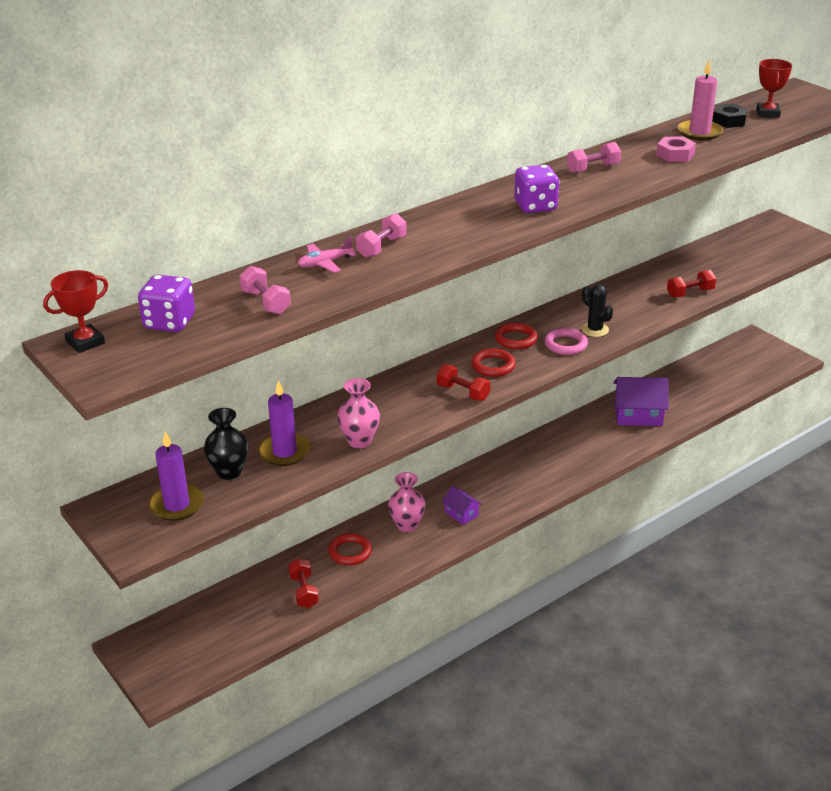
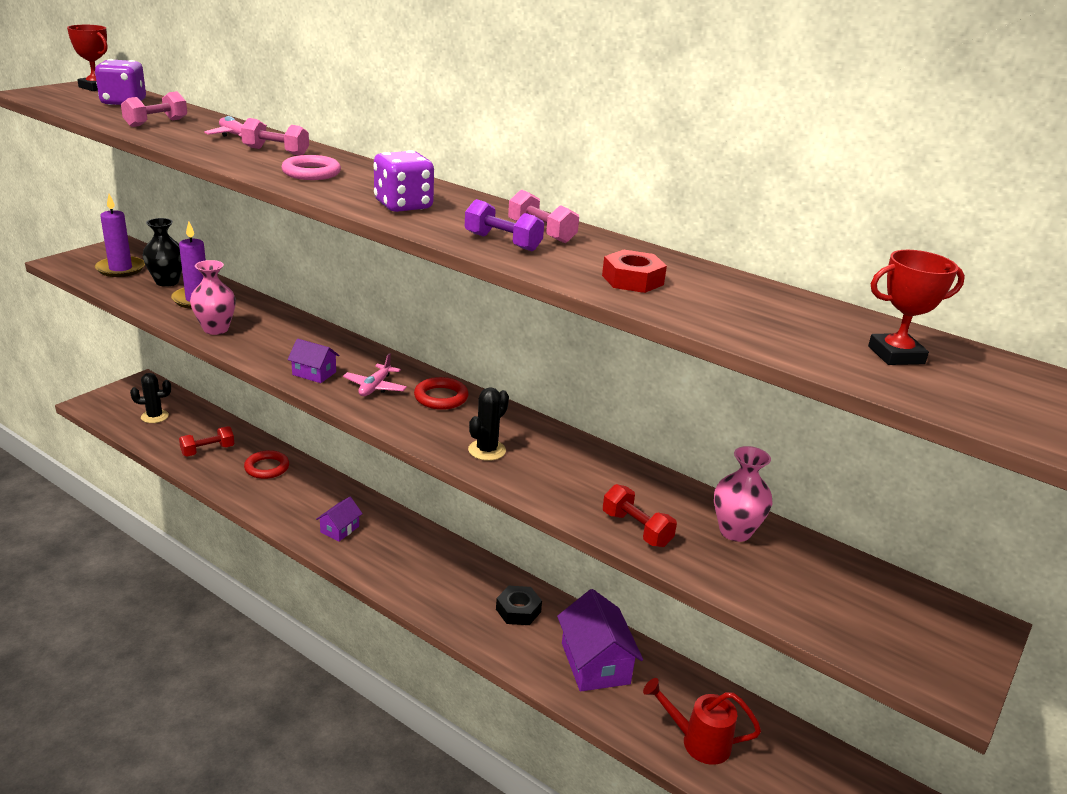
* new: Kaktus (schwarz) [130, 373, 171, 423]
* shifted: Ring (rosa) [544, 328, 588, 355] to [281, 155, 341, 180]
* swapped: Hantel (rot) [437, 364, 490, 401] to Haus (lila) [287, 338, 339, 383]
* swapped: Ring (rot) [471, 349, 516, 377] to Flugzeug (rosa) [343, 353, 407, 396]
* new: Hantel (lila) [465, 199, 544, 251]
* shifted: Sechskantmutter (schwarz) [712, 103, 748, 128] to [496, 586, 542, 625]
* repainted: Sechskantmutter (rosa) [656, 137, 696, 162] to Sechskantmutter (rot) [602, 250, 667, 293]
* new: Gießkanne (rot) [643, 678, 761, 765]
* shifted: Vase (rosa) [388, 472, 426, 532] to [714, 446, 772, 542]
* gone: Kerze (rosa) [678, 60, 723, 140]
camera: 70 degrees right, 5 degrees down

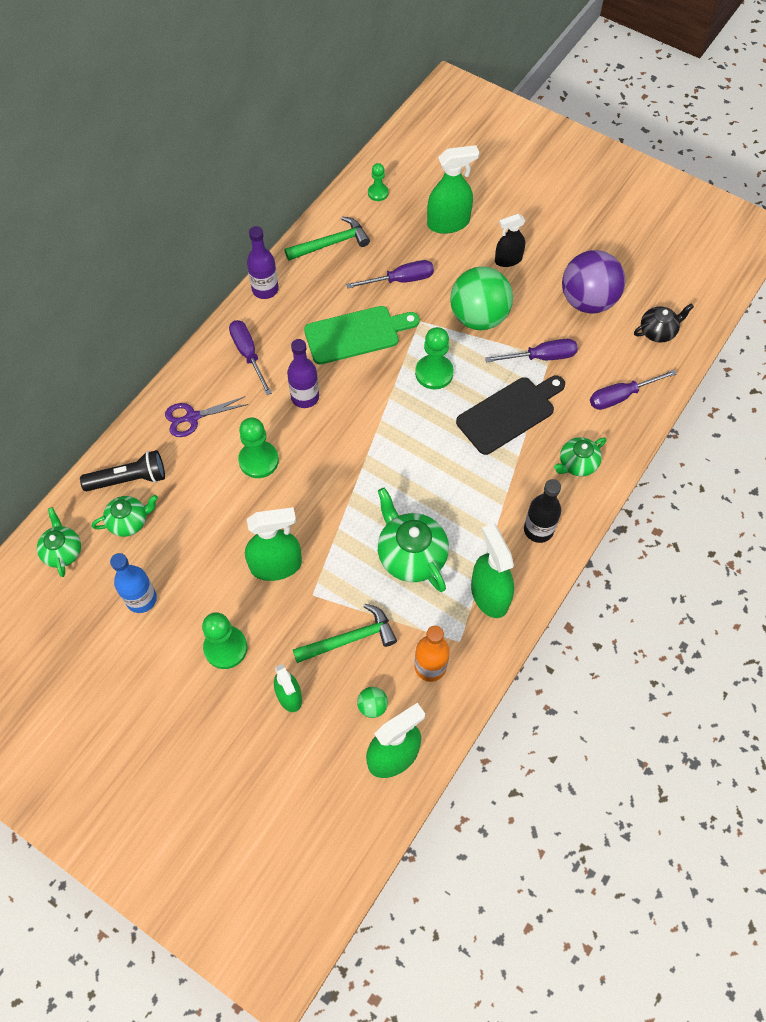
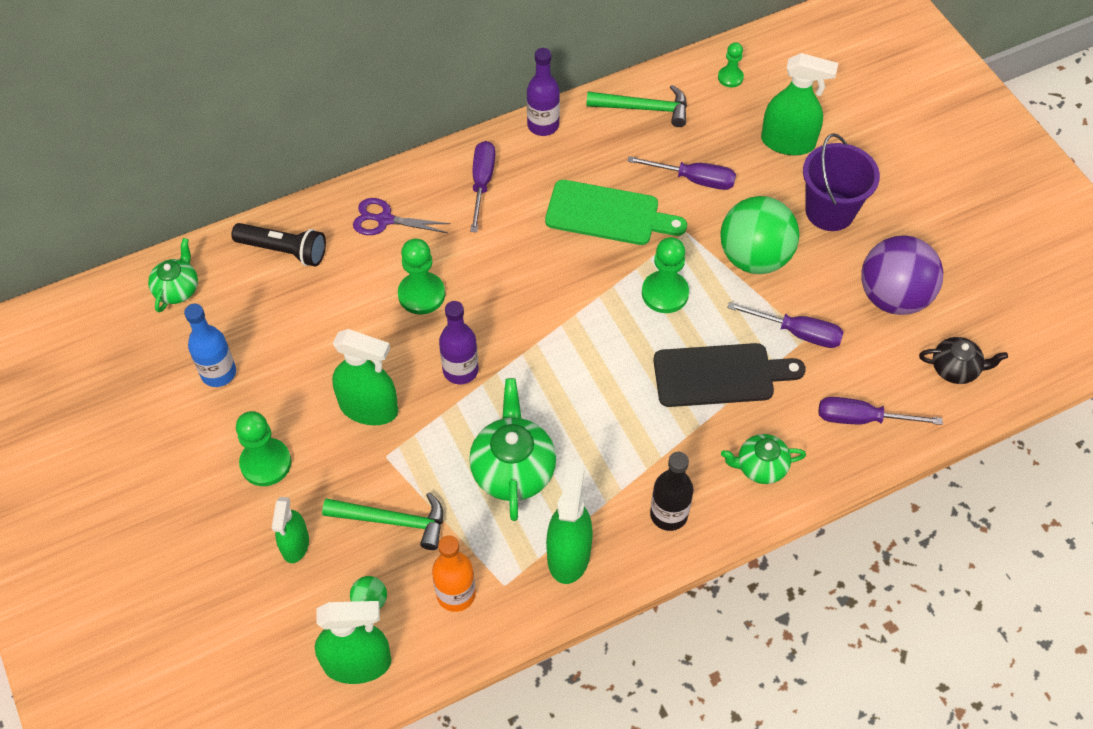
* shifted: Flasche (lila) [287, 339, 319, 408] to [439, 301, 478, 384]
* swapped: Sprühflasche (schwarz) [495, 214, 525, 267] to Eimer (lila) [803, 133, 880, 231]
* gone: Teekanne (grün) [92, 495, 158, 537]
camera: 30 degrees right, 5 degrees down

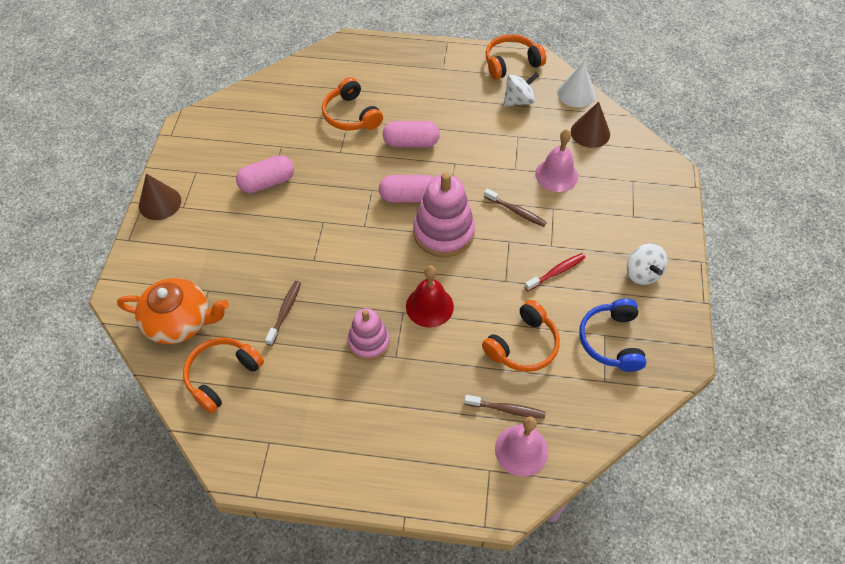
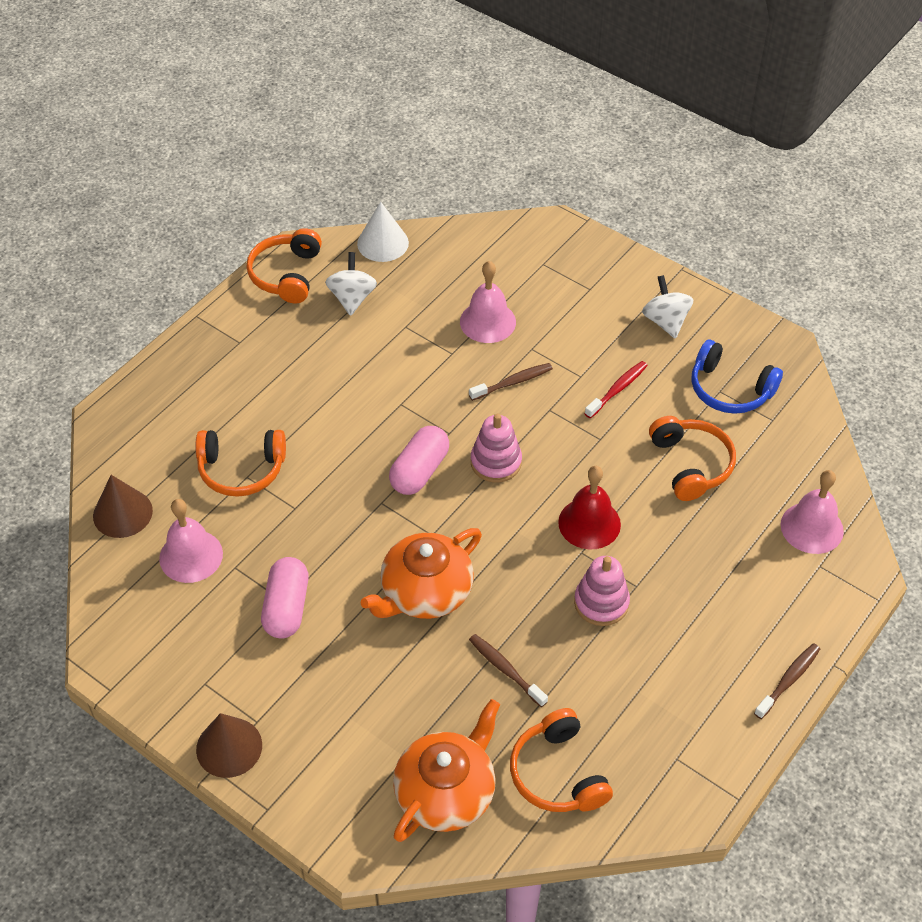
* shifted: Kegel (braun) [571, 102, 610, 148] to [93, 475, 153, 538]
* new: Glocke (rosa) [159, 499, 223, 583]
* new: Teekanne (orange) [361, 528, 482, 619]
* scaled: Stapelspielzeug (rosa) [413, 172, 475, 257] = [471, 413, 522, 482] x0.63
* rotated: Zahnbürste (rot) [524, 253, 586, 291] = [585, 361, 648, 418] 45 degrees clockwise
* rotated: Kreisel (weiß) [627, 243, 667, 285] = [642, 275, 693, 339] 120 degrees counterclockwise
* shifted: Zahnbürste (braun) [464, 395, 546, 419] to [754, 643, 820, 719]
* gone: Kapsel (rosa) [383, 121, 440, 147]
camera: 60 degrees left, 5 degrees down

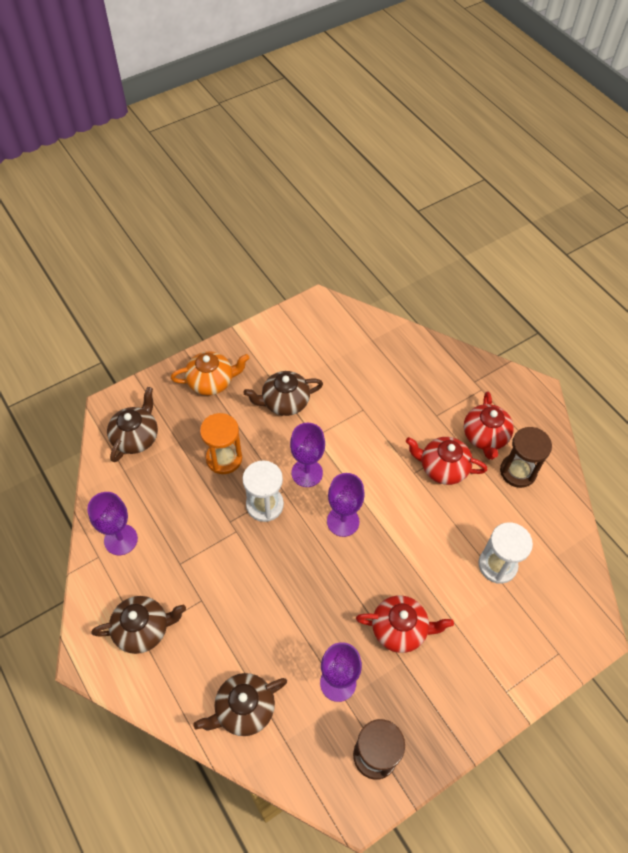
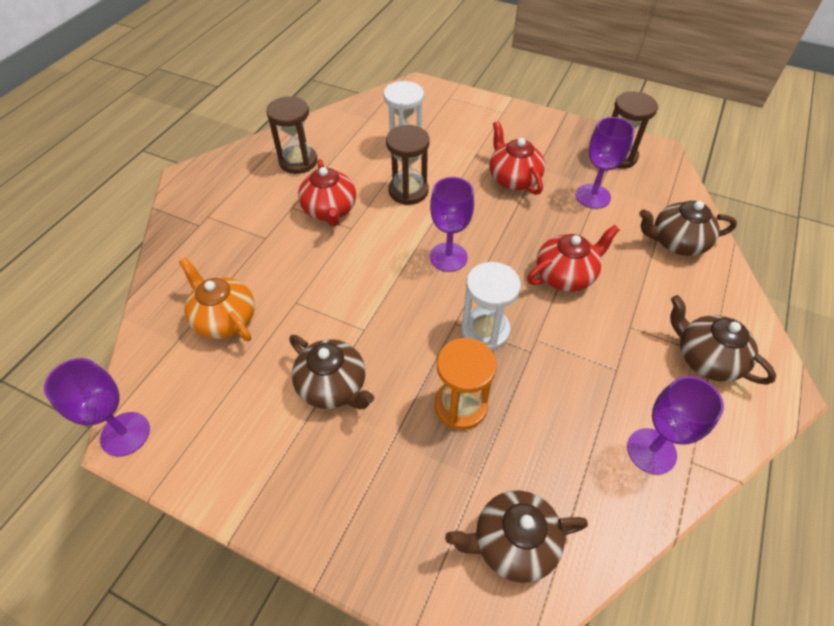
* shifted: Kelch (lila) [290, 423, 325, 487] to [44, 358, 150, 457]
* shifted: Teekanne (orange) [171, 351, 249, 395] to [179, 258, 255, 341]
* new: Sanduhr (braun) [386, 125, 430, 205]
* shifted: Teekanne (rot) [464, 392, 514, 460] to [527, 225, 620, 292]
* rotated: Teekanne (braun) [193, 673, 287, 736] = [639, 201, 737, 256] 150 degrees clockwise
camera: 120 degrees left, 5 degrees down

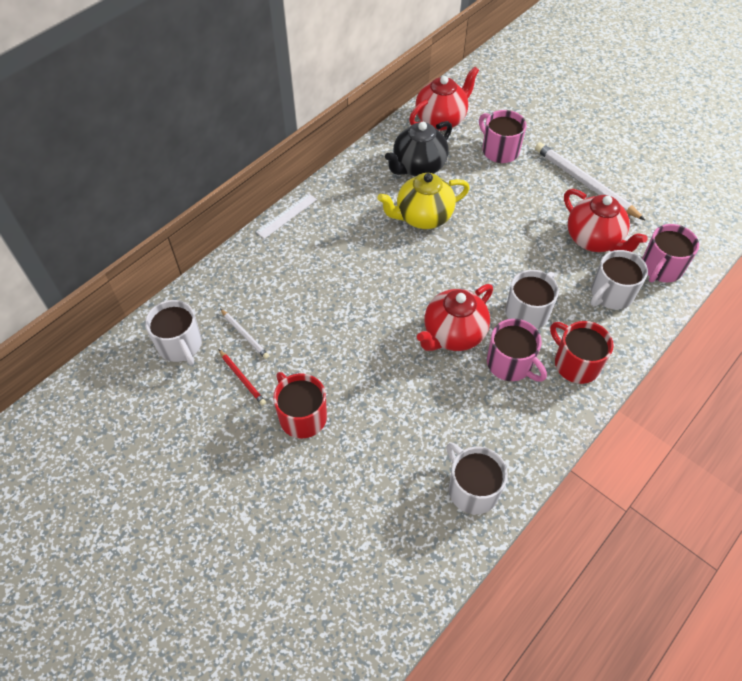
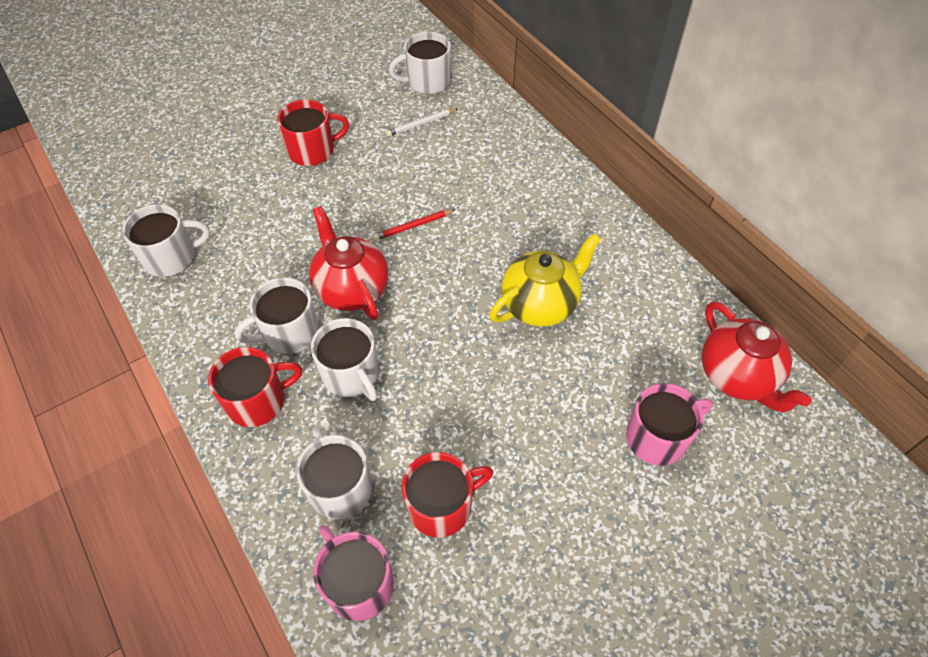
* repainted: Tasse (rosa) [487, 319, 547, 382] to Tasse (weiß) [235, 277, 319, 354]
* shifted: Bleistift (rot) [218, 349, 266, 406] to [373, 209, 456, 240]
* swapped: Teekanne (rot) [564, 189, 648, 252] to Tasse (rot) [402, 452, 493, 538]
* rotated: Teekanne (gelb) [377, 173, 470, 229] = [489, 233, 601, 327] 60 degrees clockwise
* gone: Lineal (weiß) [256, 193, 317, 239]
* gone: Teekanne (schwarz) [385, 121, 452, 176]
* gone: Bleistift (weiß) [535, 142, 645, 220]
camera: 105 degrees right, 0 degrees up

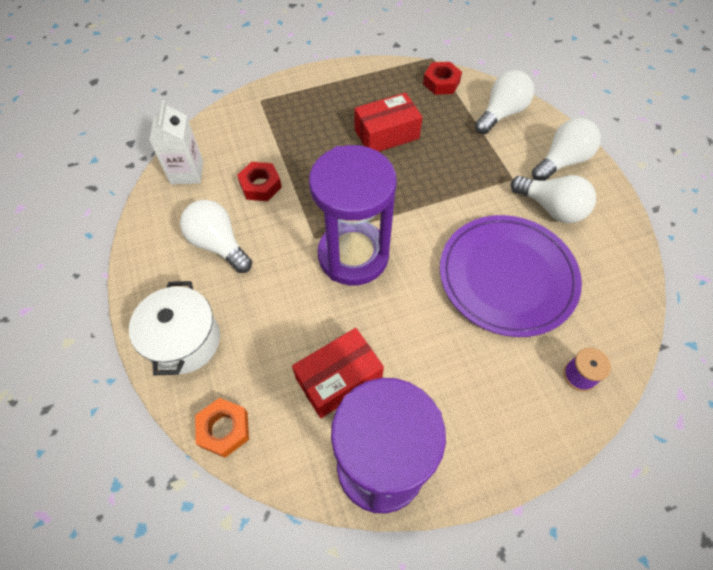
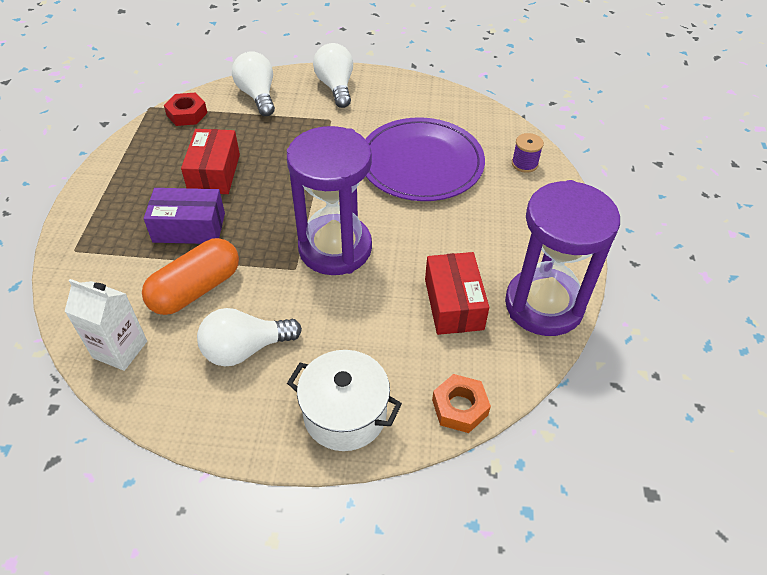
* swapped: Sechskantmutter (rot) [237, 162, 282, 201] to Kapsel (orange) [142, 238, 239, 315]
* new: Schachtel (lila) [144, 188, 225, 244]
* gone: Glühbirne (weiß) [511, 175, 596, 223]
camera: 65 degrees left, 10 degrees down

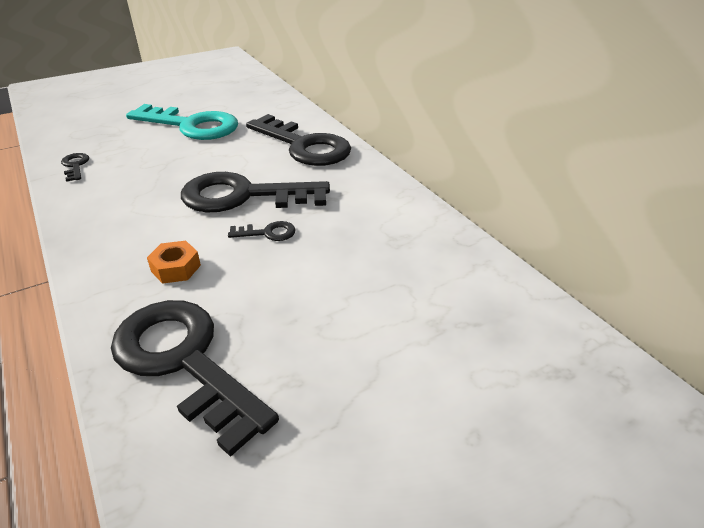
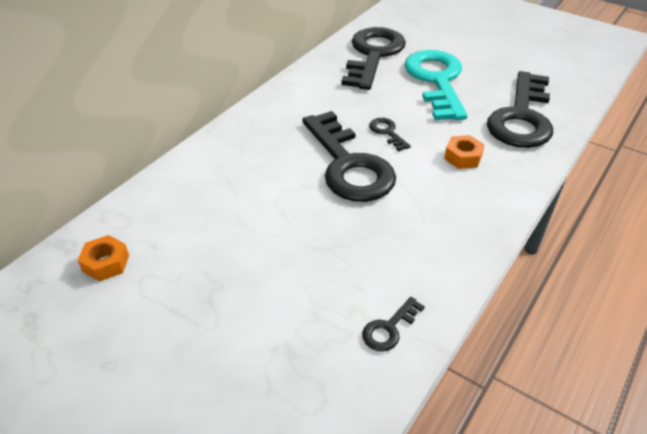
* new: Sechskantmutter (orange) [78, 235, 129, 281]
* shifted: Schlüssel (schwarz) [246, 114, 351, 166] to [342, 27, 406, 90]
* shifted: Schlüssel (türkis) [126, 104, 238, 140] to [404, 50, 468, 120]
camera: 115 degrees left, 5 degrees up

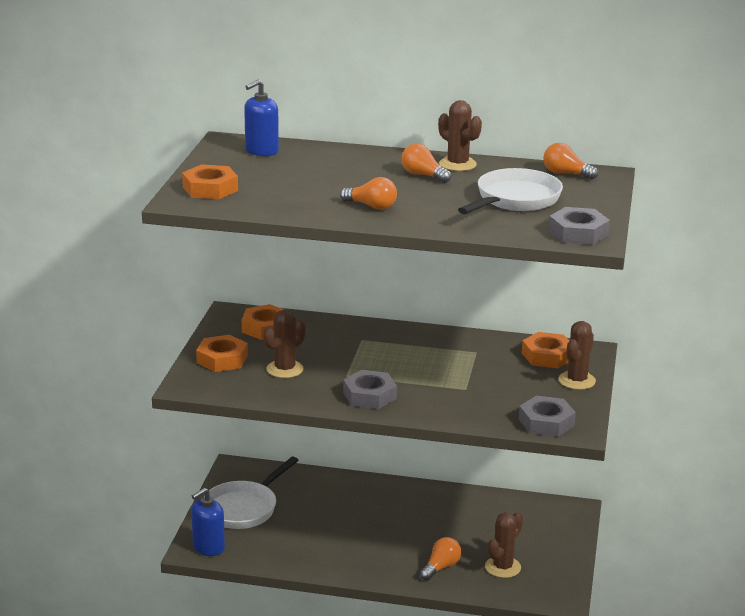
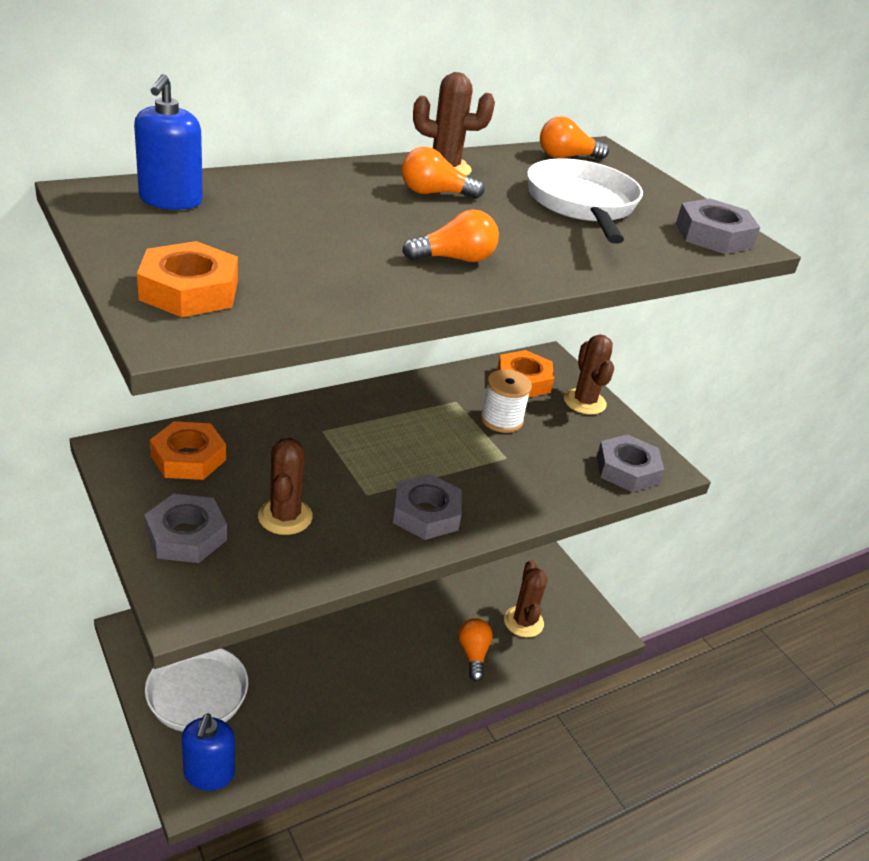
* repainted: Sechskantmutter (orange) [196, 335, 248, 372] to Sechskantmutter (grau) [144, 494, 227, 563]
* new: Garnrolle (weiß) [480, 369, 532, 433]
camera: 45 degrees left, 10 degrees up

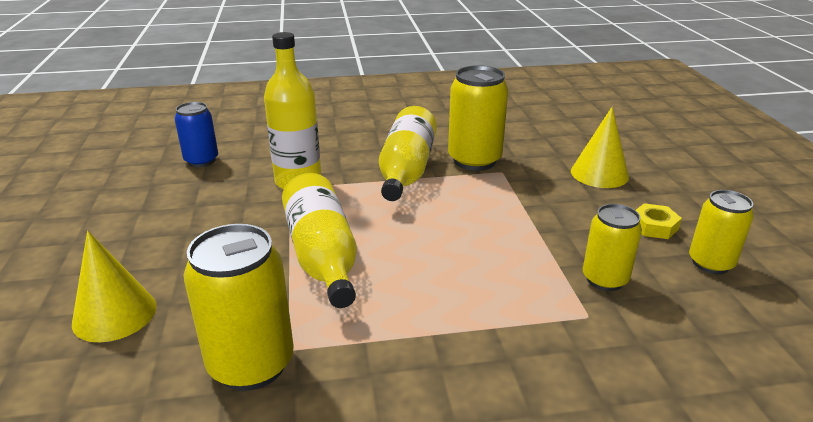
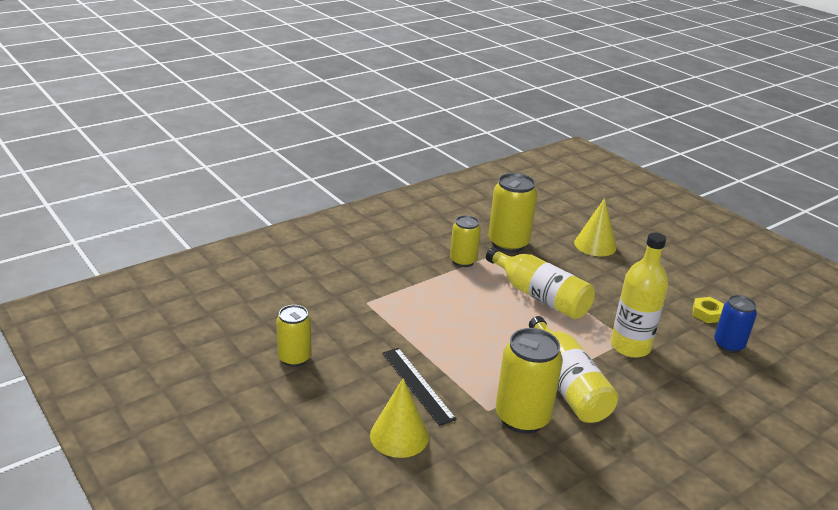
* new: Lineal (schwarz) [382, 348, 457, 426]
* shifted: Dose (gelb) [583, 204, 642, 291] to [450, 215, 481, 267]
* shifted: Sechskantmutter (gelb) [636, 203, 682, 239] to [693, 297, 724, 323]
camera: 150 degrees right, 0 degrees up

